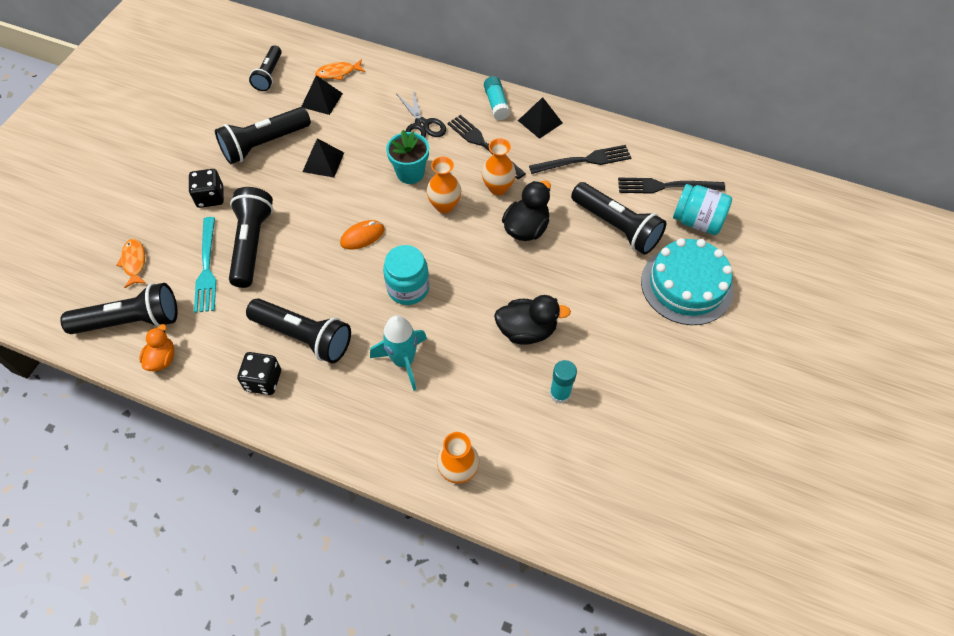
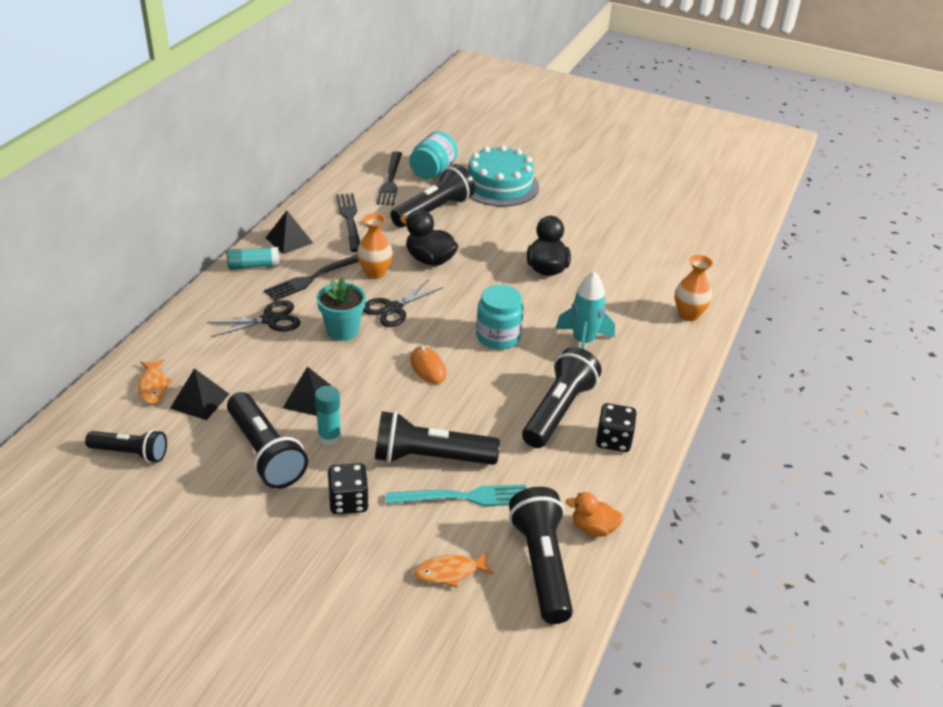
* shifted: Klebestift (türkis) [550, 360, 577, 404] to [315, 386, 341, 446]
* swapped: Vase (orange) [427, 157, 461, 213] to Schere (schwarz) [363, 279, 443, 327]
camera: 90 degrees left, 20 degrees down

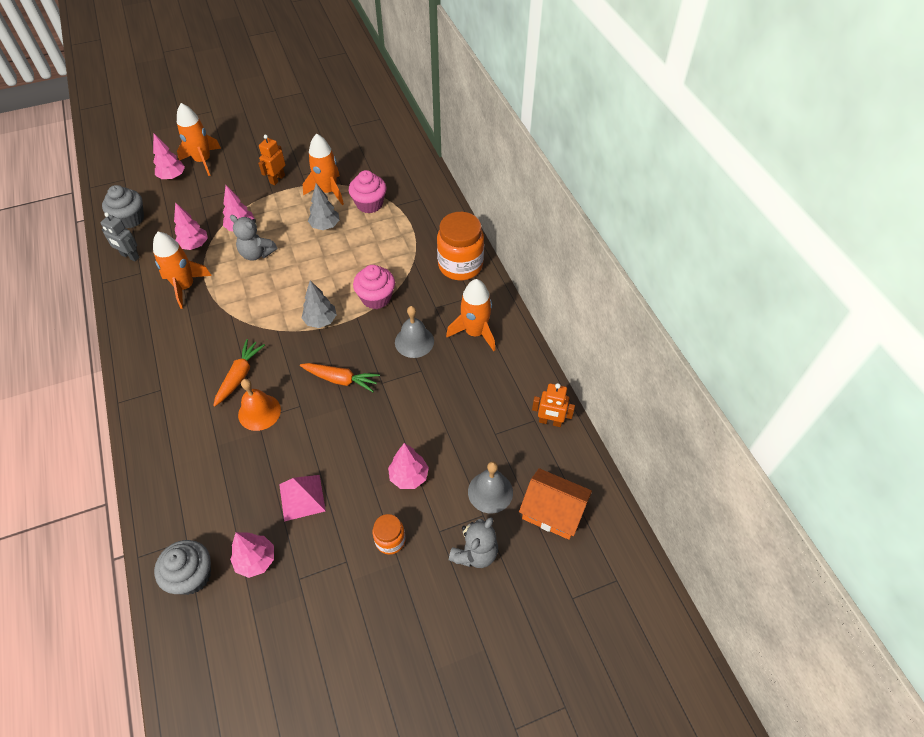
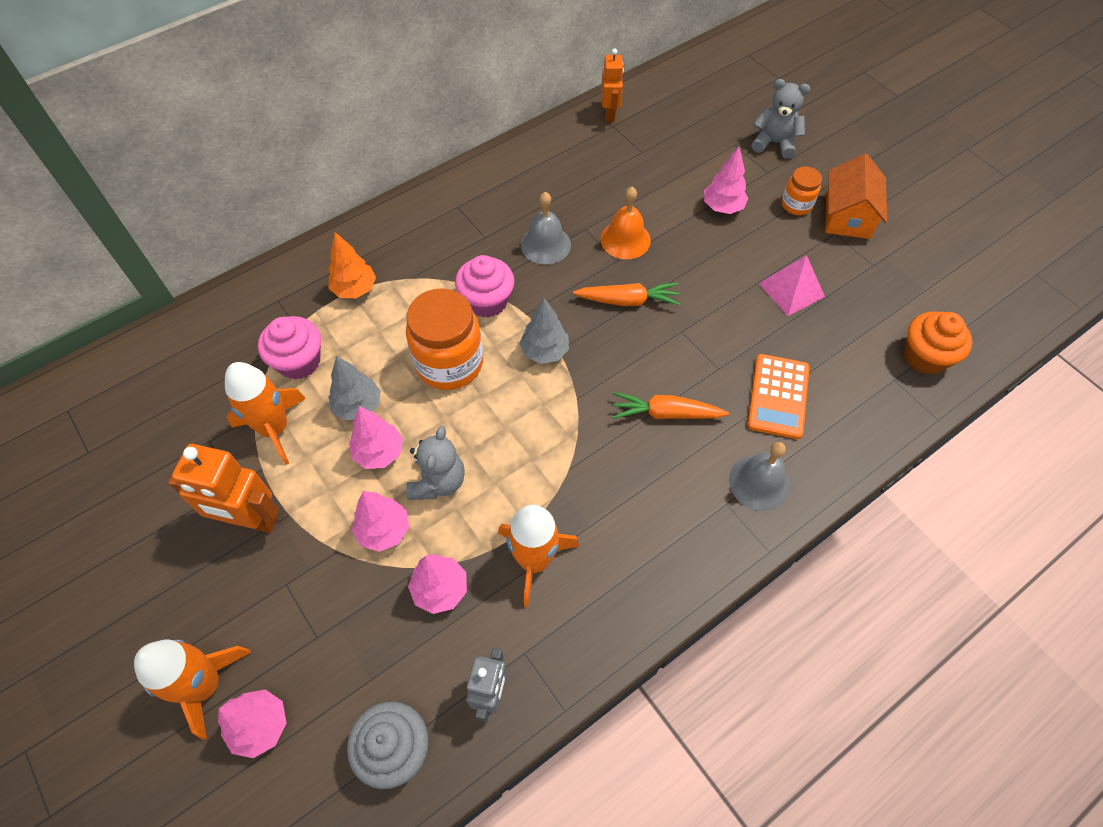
* scaled: Roboter (orange) [258, 135, 286, 185] = [168, 444, 279, 533] x1.57
* new: Baum (orange) [328, 232, 376, 298]
* shifted: Baum (rosa) [230, 532, 274, 578] to [349, 406, 403, 469]
* shifted: Einmachglas (orange) [437, 212, 484, 280] to [406, 288, 483, 390]
* rotated: Karotte (orange) [300, 363, 380, 392] = [573, 282, 680, 306] 90 degrees clockwise
* shifted: Glocke (orange) [238, 379, 281, 431] to [600, 187, 651, 259]
* shifted: Glocke (grau) [468, 461, 513, 513] to [729, 442, 790, 511]
* new: Taschenrechner (orange) [747, 354, 810, 439]
* shifted: Haus (orange) [519, 468, 592, 540] to [825, 154, 887, 239]
* repainted: Muffin (grau) [154, 540, 211, 595] to Muffin (orange) [904, 311, 972, 375]
* gone: Rakete (orange) [446, 279, 495, 351]
camera: 105 degrees left, 5 degrees up

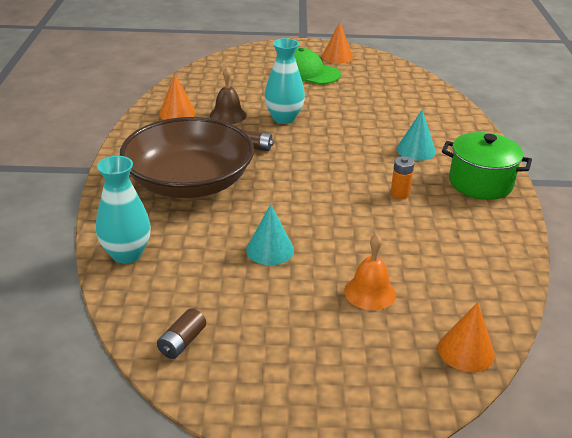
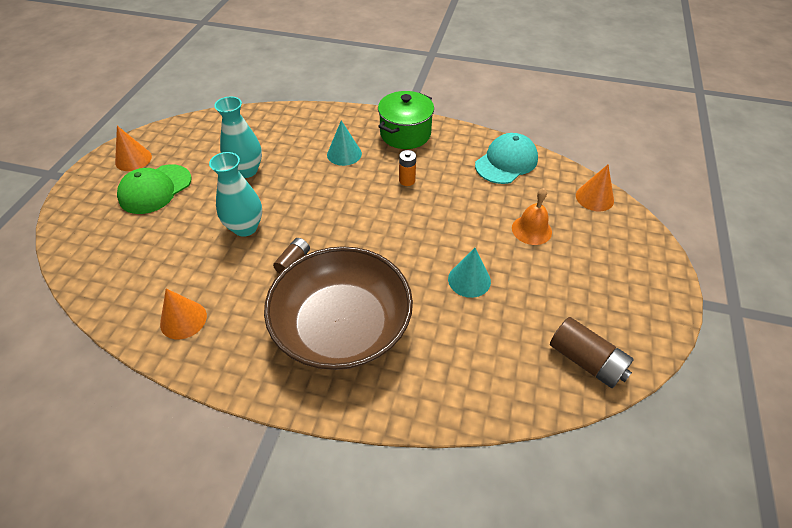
* shifted: Vase (türkis) [96, 156, 151, 264] to [214, 96, 262, 178]
* new: Kappe (türkis) [475, 133, 538, 184]
* scaled: Batterie (braun) [157, 308, 206, 359] = [550, 317, 634, 388] x1.64
* gone: Glocke (braun) [210, 67, 247, 124]
camera: 75 degrees left, 15 degrees up

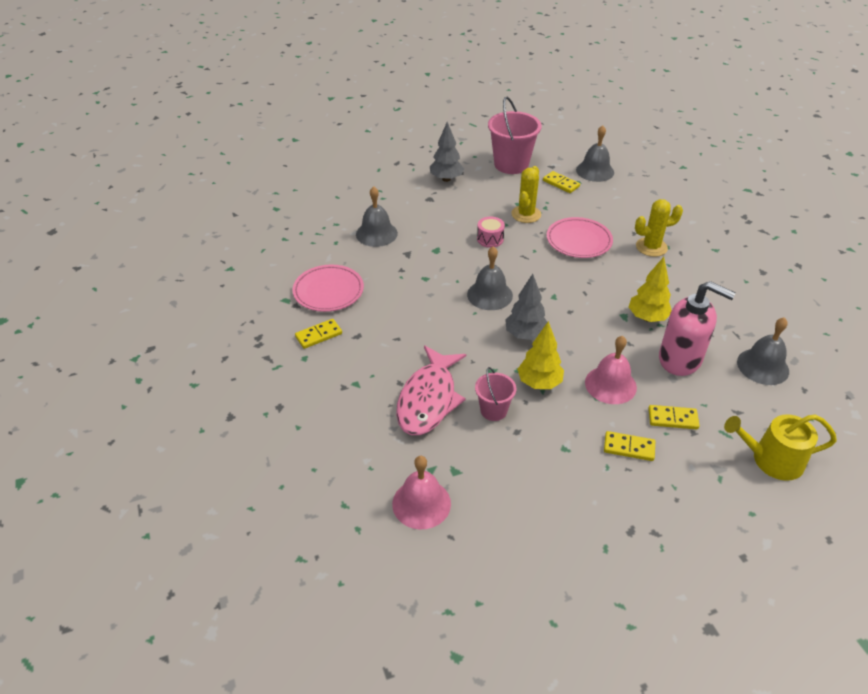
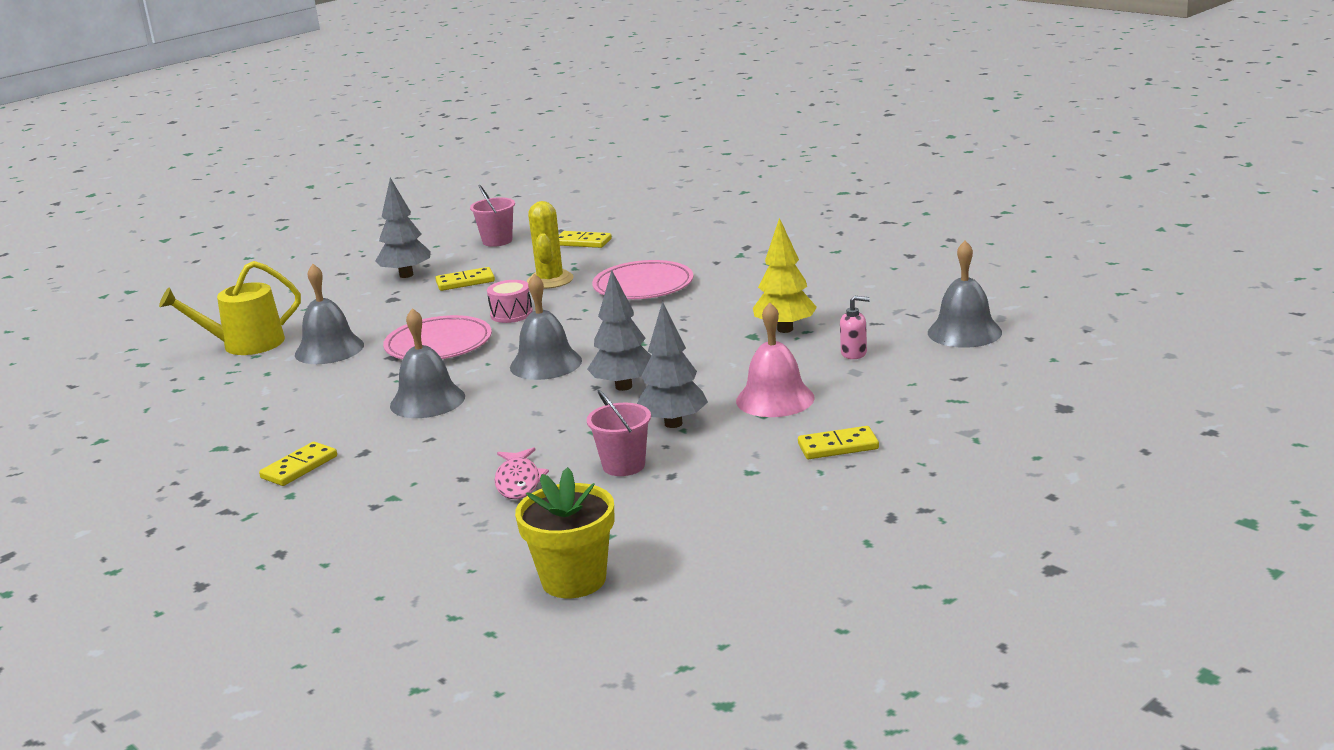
* shifted: Gießkanne (gelb) [724, 414, 837, 481] to [159, 261, 301, 355]
* shifted: Teller (rosa) [292, 265, 364, 312] to [383, 315, 492, 359]
* shifted: Glocke (grau) [576, 125, 614, 182] to [390, 308, 465, 418]
* shifted: Dominostein (gelb) [648, 405, 700, 429] to [435, 267, 495, 291]
* scaled: Eimer (rosa) [488, 97, 542, 174] = [470, 185, 515, 247] x0.55
* scaled: Fisch (rosa) [396, 345, 466, 435] = [494, 447, 549, 499] x0.53
* swapped: Glocke (rosa) [392, 456, 451, 529] to Blumentopf (gelb) [515, 467, 615, 598]
* repainted: Baum (gelb) [517, 321, 564, 389] to Baum (grau) [637, 301, 708, 428]
* scaled: Seifenspender (rosa) [659, 281, 736, 376] = [840, 296, 870, 359] x0.41
* gone: Kaktus (gelb) [635, 199, 683, 257]
camera: 20 degrees left, 20 degrees down

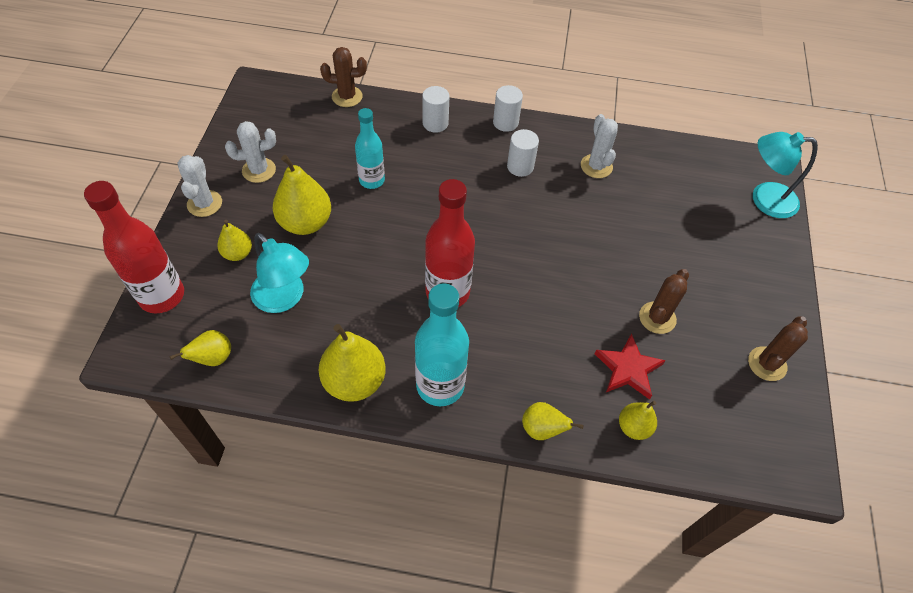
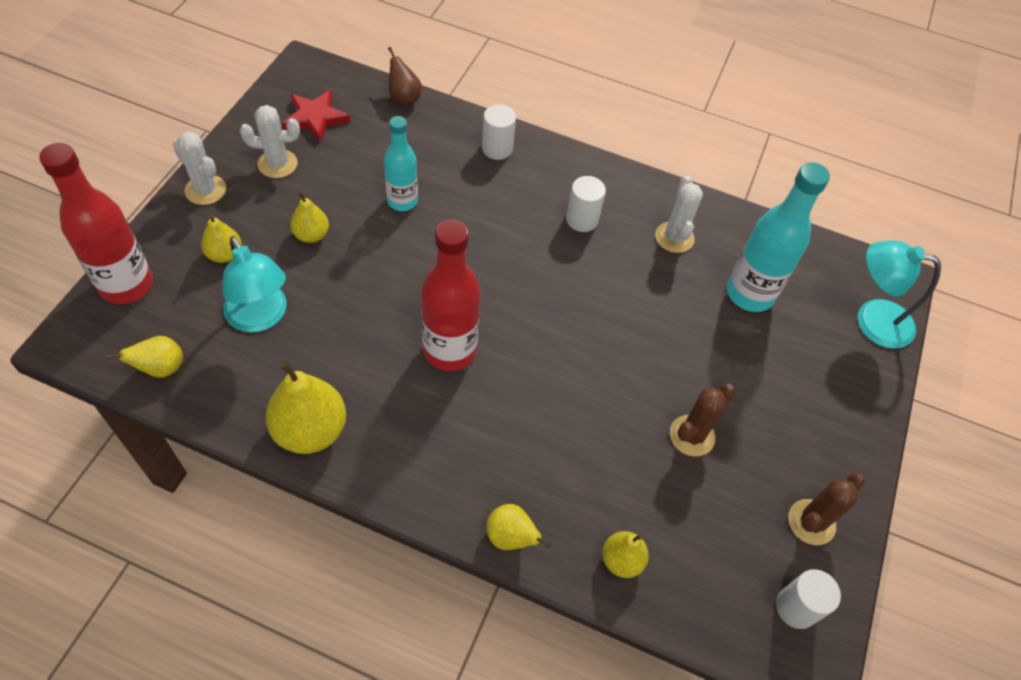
* rotated: Kaktus (weiß) [177, 155, 222, 217] = [173, 131, 226, 205] 60 degrees counterclockwise
* shifted: Stern (rot) [595, 333, 666, 400] to [282, 90, 351, 143]
* scaled: Birne (gelb) [273, 155, 331, 235] = [290, 191, 329, 243] x0.56
* swapped: Kaktus (braun) [320, 47, 367, 107] to Birne (braun) [388, 47, 422, 105]
* shifted: Flasche (türkis) [415, 284, 469, 406] to [727, 162, 830, 312]
* shifted: Vollzylinder (weiß) [493, 85, 523, 132] to [776, 569, 841, 629]
camera: 10 degrees right, 0 degrees up

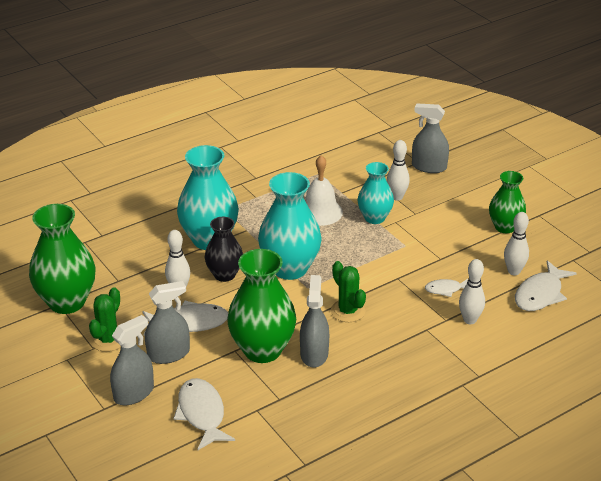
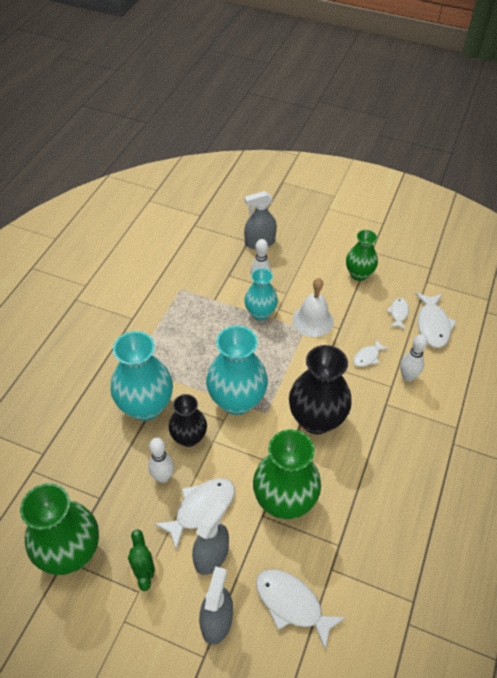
* swapped: Kaktus (grün) [331, 261, 366, 322] to Vase (schwarz) [289, 345, 352, 434]
* shifted: Glocke (weiß) [305, 155, 343, 226] to [293, 278, 334, 337]
* swapped: Bowlingkegel (weiß) [504, 212, 529, 275] to Fisch (weiß) [387, 298, 409, 330]
* gone: Sprühflasche (grau) [300, 275, 329, 368]
camera: 35 degrees left, 15 degrees up

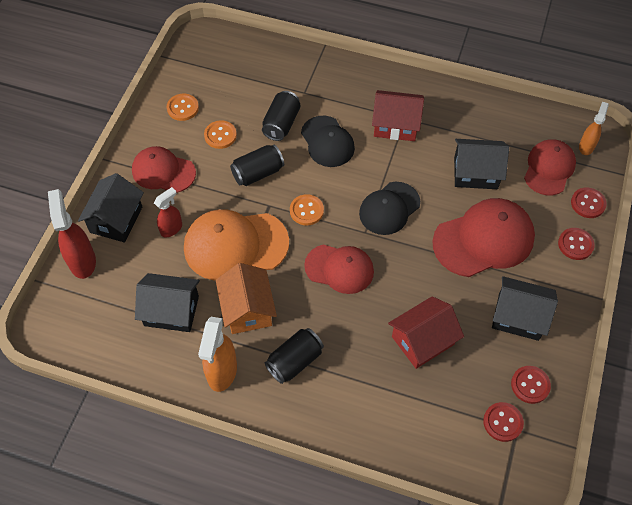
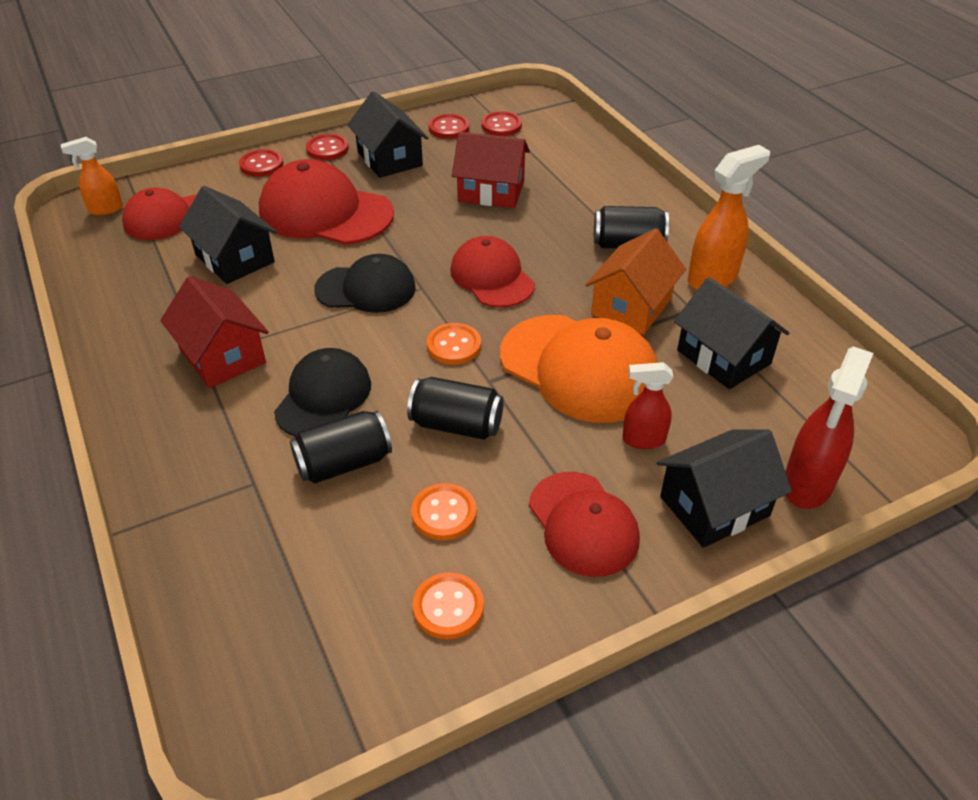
* shifted: Knopf (rot) [571, 187, 606, 218] to [306, 134, 349, 160]
camera: 135 degrees left, 15 degrees down

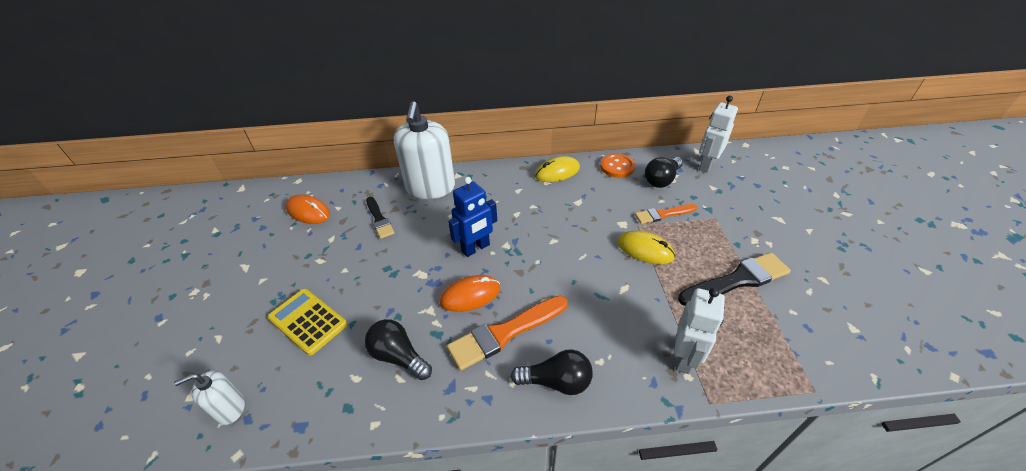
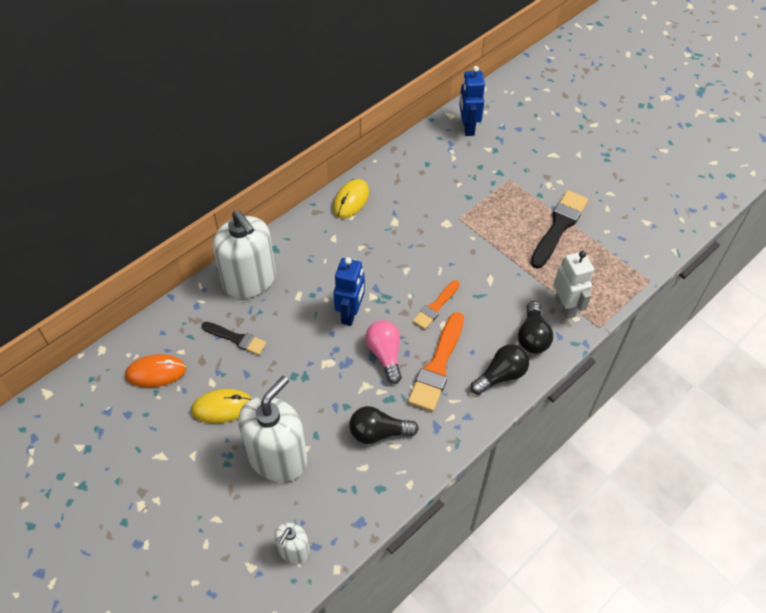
* shifted: Computermaus (gelb) [617, 231, 675, 264] to [191, 389, 252, 423]
* swapped: Taschenrechner (gelb) [268, 289, 347, 356] to Seifenspender (weiß) [238, 376, 307, 482]
* swapped: Computermaus (orange) [440, 275, 500, 312] to Glühbirne (rosa) [365, 320, 402, 384]
* shifted: Pinsel (orange) [635, 204, 697, 224] to [413, 280, 460, 330]
* repainted: Roboter (weiß) [699, 96, 738, 173] to Roboter (blau) [459, 66, 485, 136]
* shifted: Glühbirne (schwarz) [645, 157, 683, 188] to [518, 301, 553, 354]
* gone: Knopf (orange) [600, 154, 635, 178]
camera: 40 degrees left, 10 degrees up

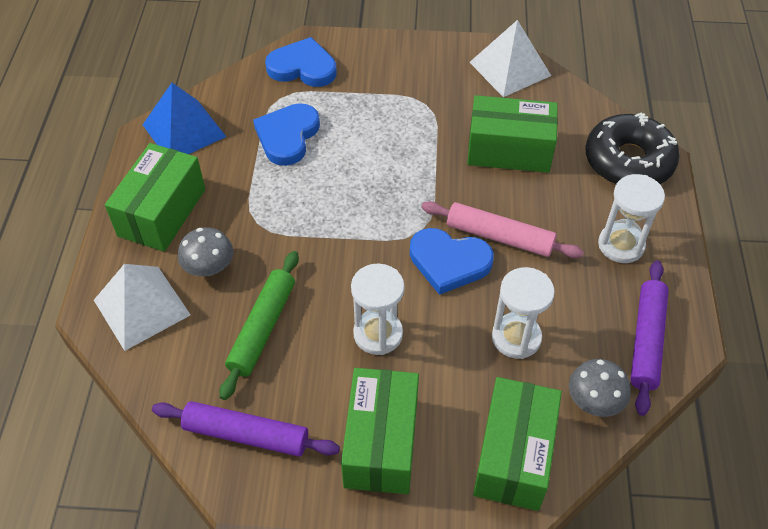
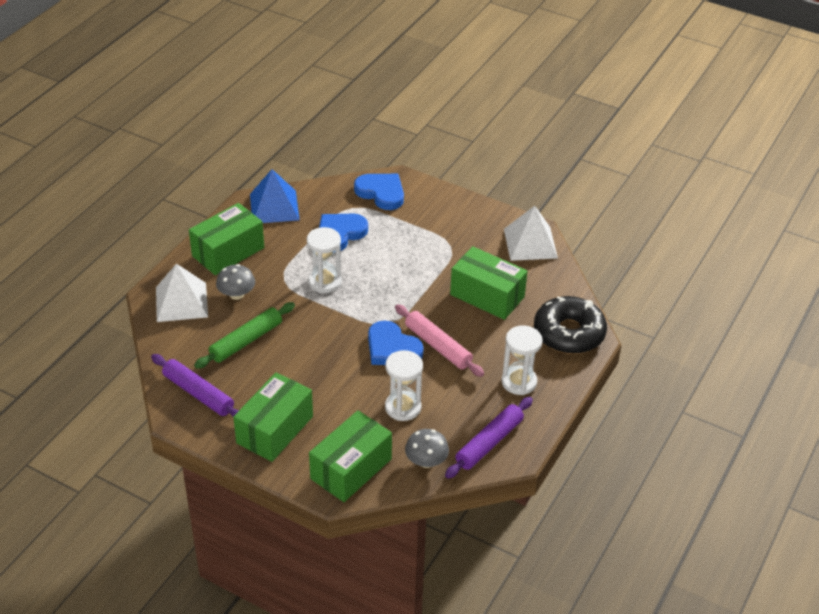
* shifted: Sanduhr (weiß) [351, 264, 404, 355] to [307, 227, 342, 293]
camera: 25 degrees right, 10 degrees down

